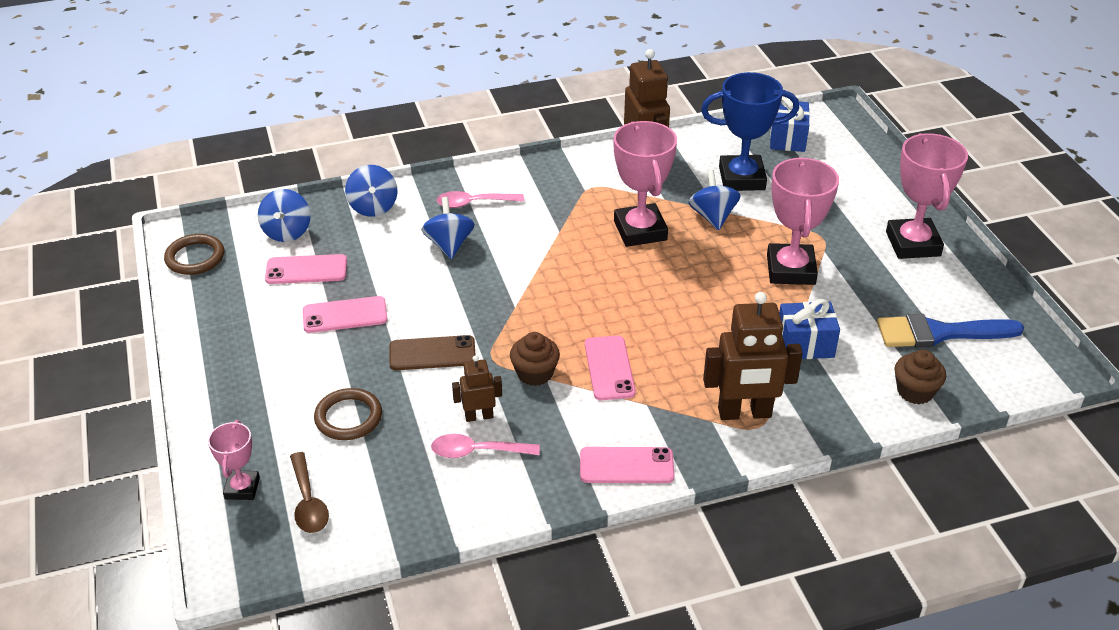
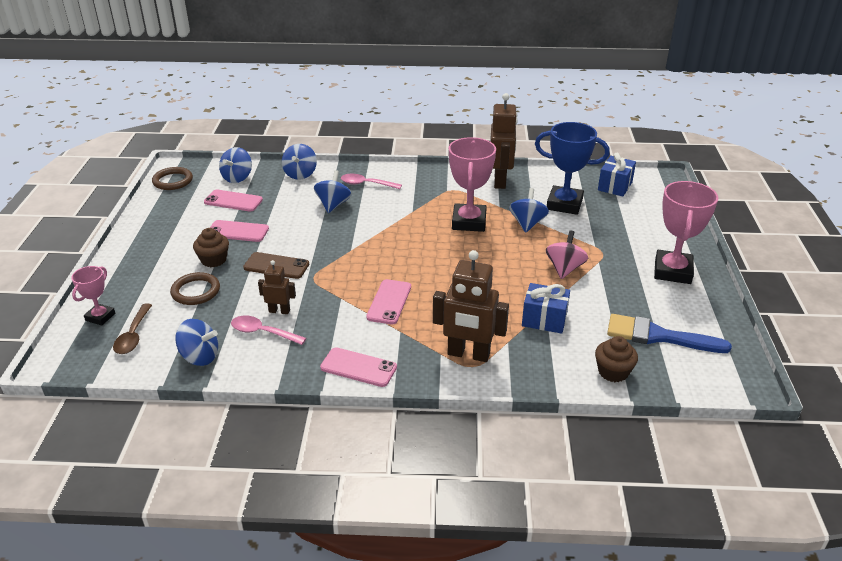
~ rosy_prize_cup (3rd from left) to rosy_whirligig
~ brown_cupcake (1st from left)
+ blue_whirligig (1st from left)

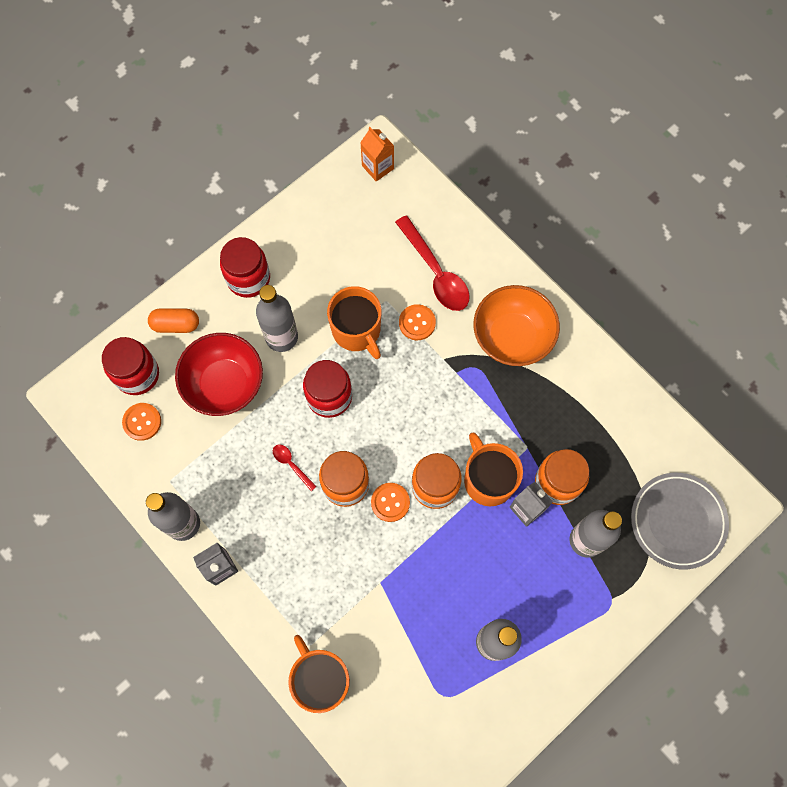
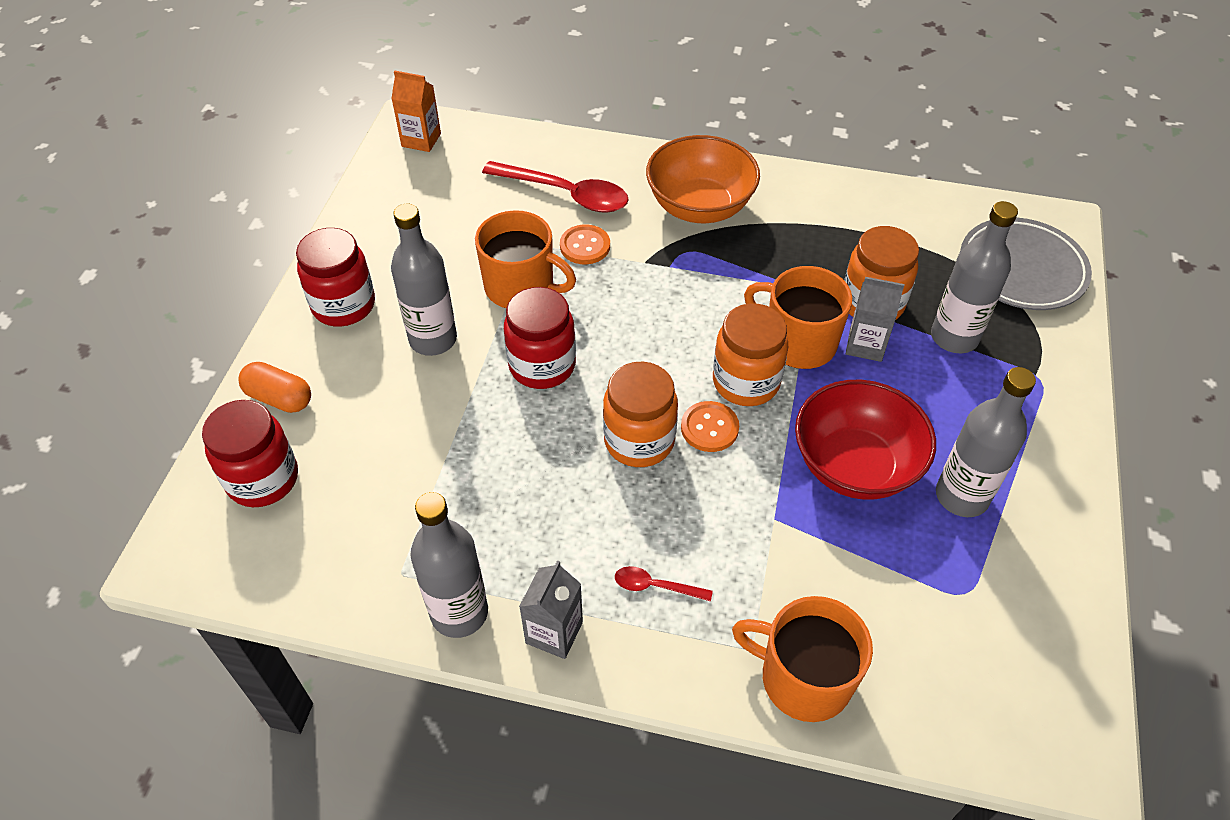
~ orange-coloured_capsule 60 degrees clockwise
~ red_bowl
- orange-coloured_button (1st from left)
~ red_teaspoon (1st from left in the first image) to red_teaspoon (2nd from left)

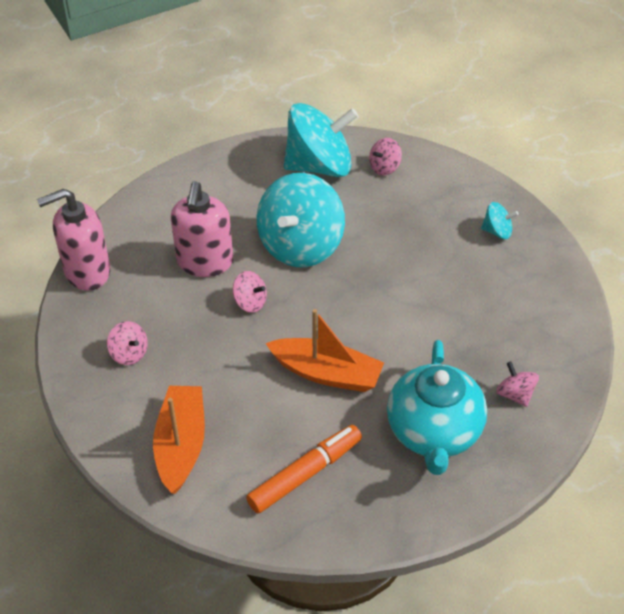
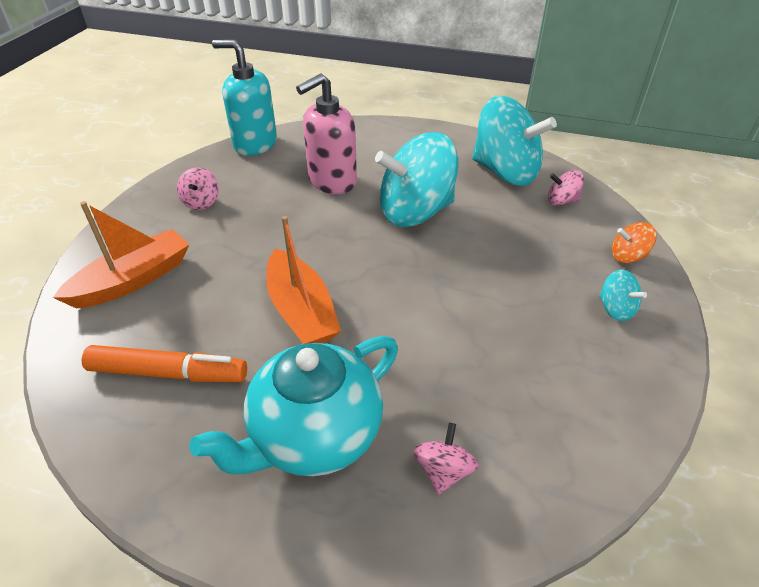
~ rosy_soap_pump (1st from left) to aqua_soap_pump
- rosy_whirligig (2nd from left)
+ orange-coloured_whirligig

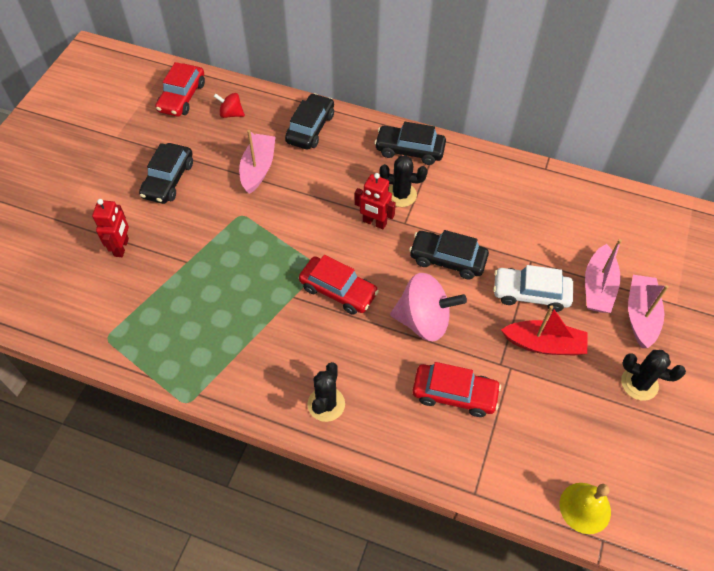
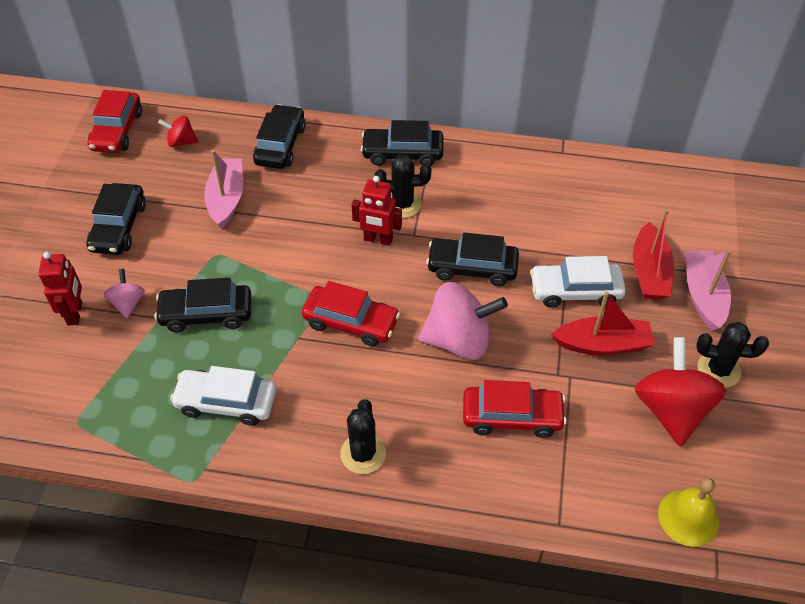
~ rosy_boat (2nd from left) to red_boat (2nd from left)
+ rosy_whirligig (1st from left)
+ ebony_automobile (2nd from left)
+ red_whirligig (2nd from left)
+ pure_white_automobile (1st from left)

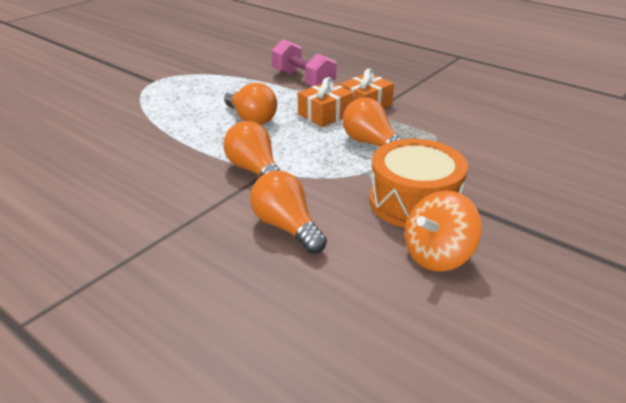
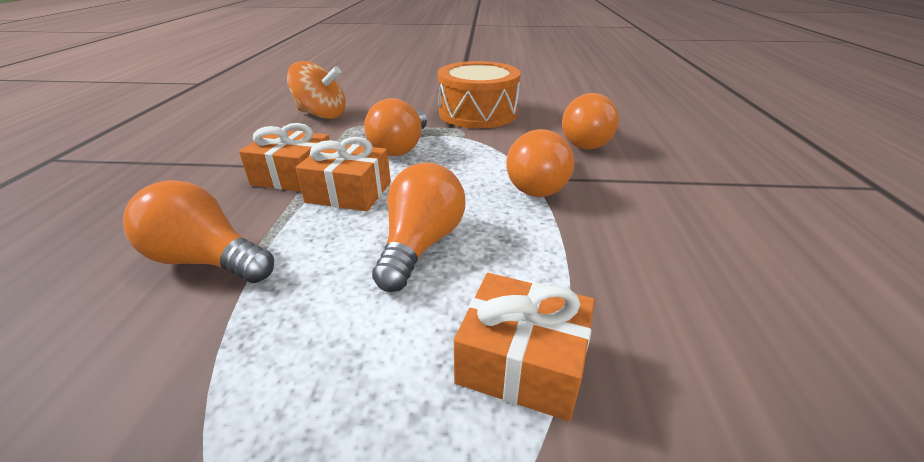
~ rosy_dumbbell to orange-coloured_light_bulb (1st from left)
~ orange-coloured_whirligig
+ orange-coloured_wrapped_gift (3rd from left)

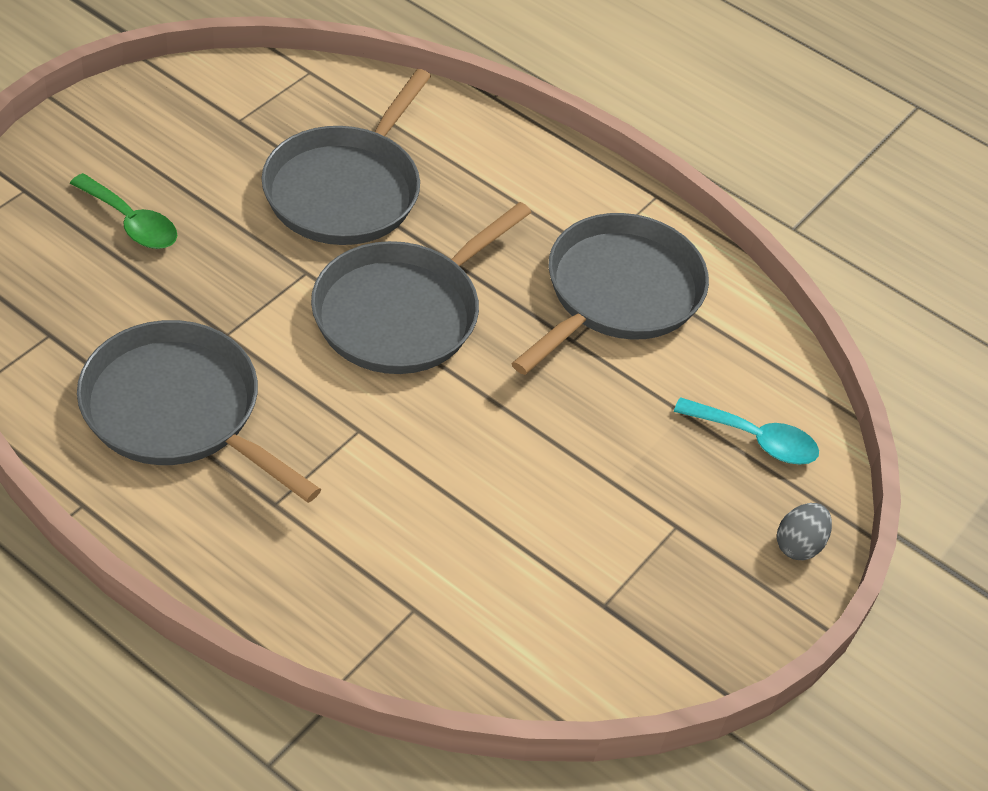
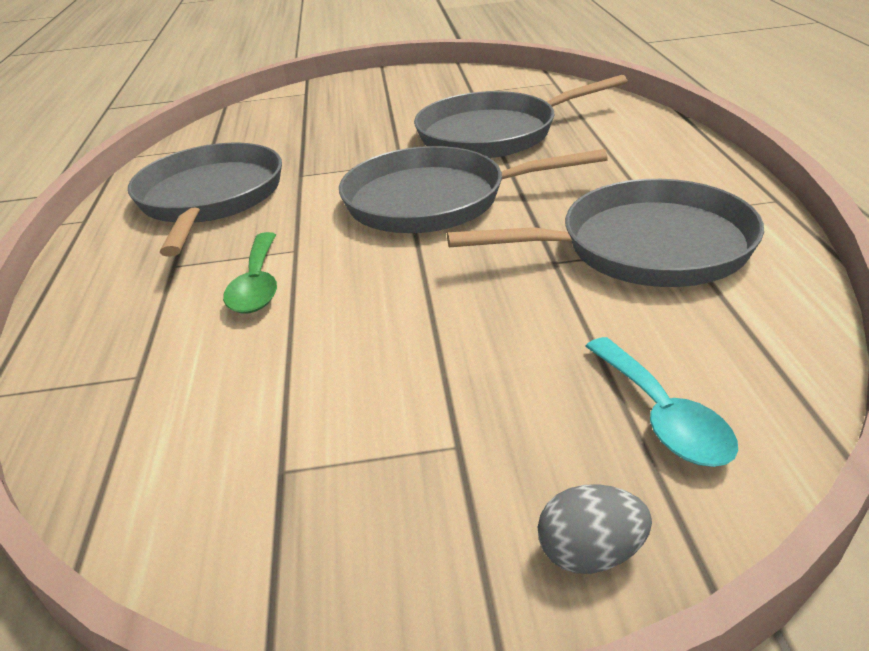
~ leaf-green_teaspoon

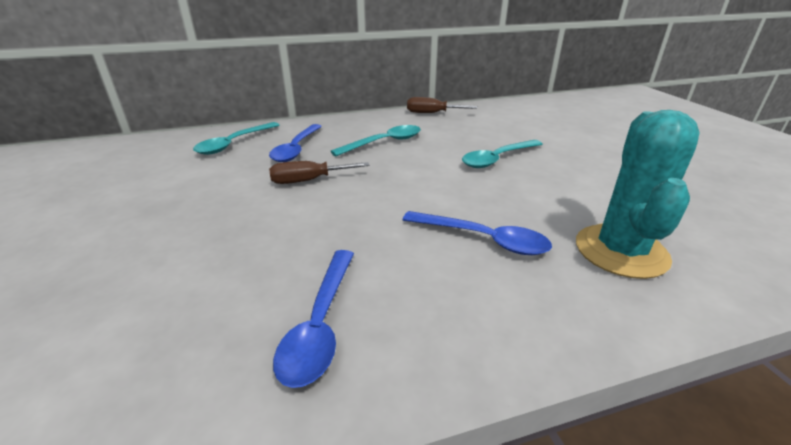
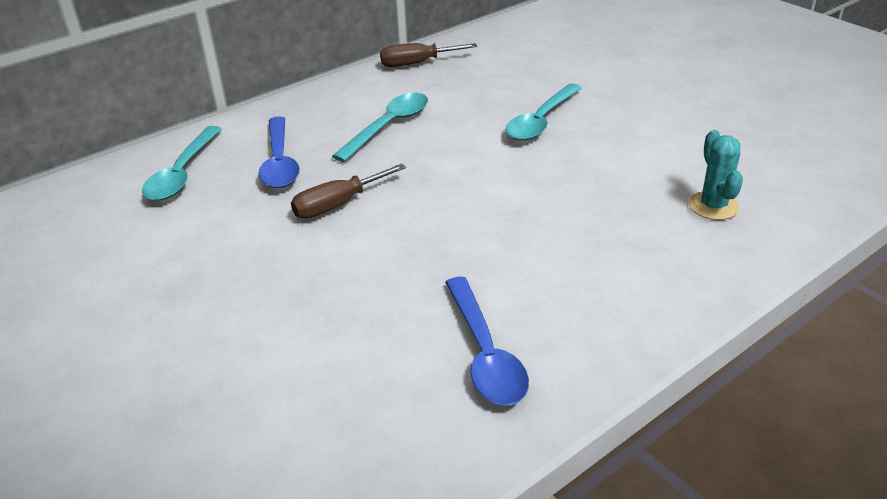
~ aqua_cactus x0.55
- blue_teaspoon (3rd from left)

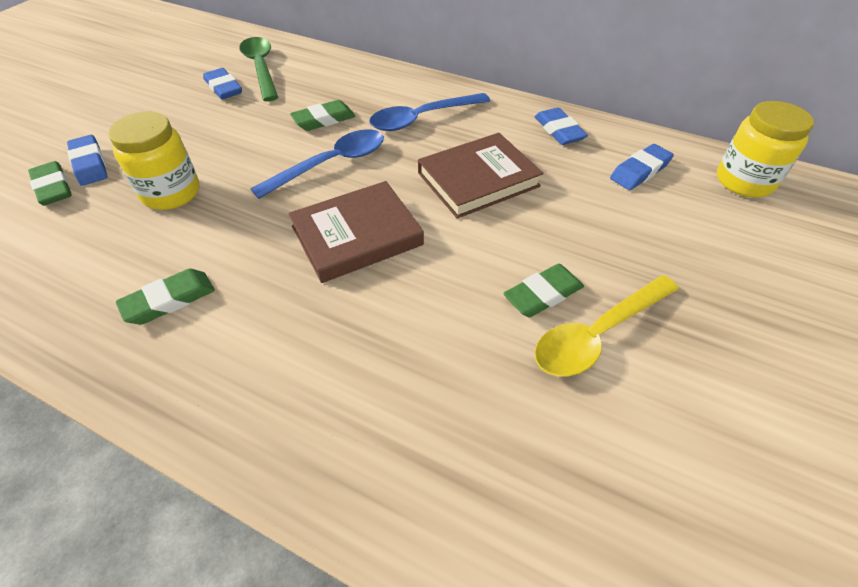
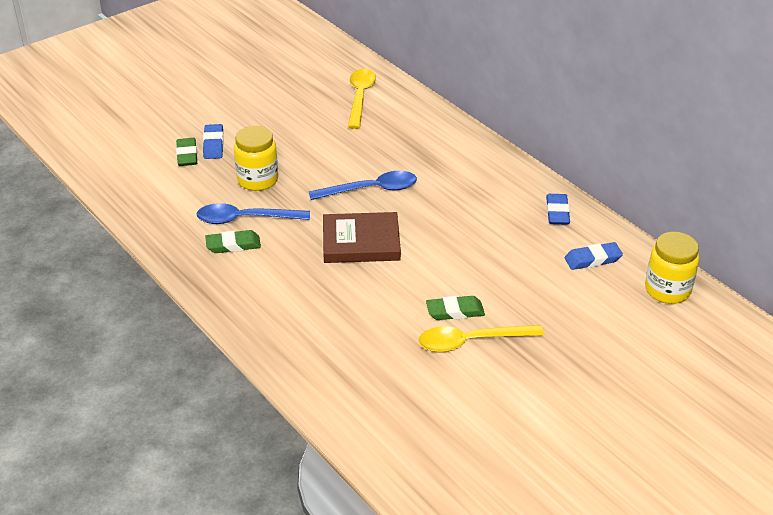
~ leaf-green_teaspoon to yellow_teaspoon (1st from left)
- blue_gum_eraser (2nd from left)
~ blue_teaspoon (2nd from left in the first image) to blue_teaspoon (1st from left)
- leaf-green_gum_eraser (3rd from left)
- brown_hardcover (2nd from left)

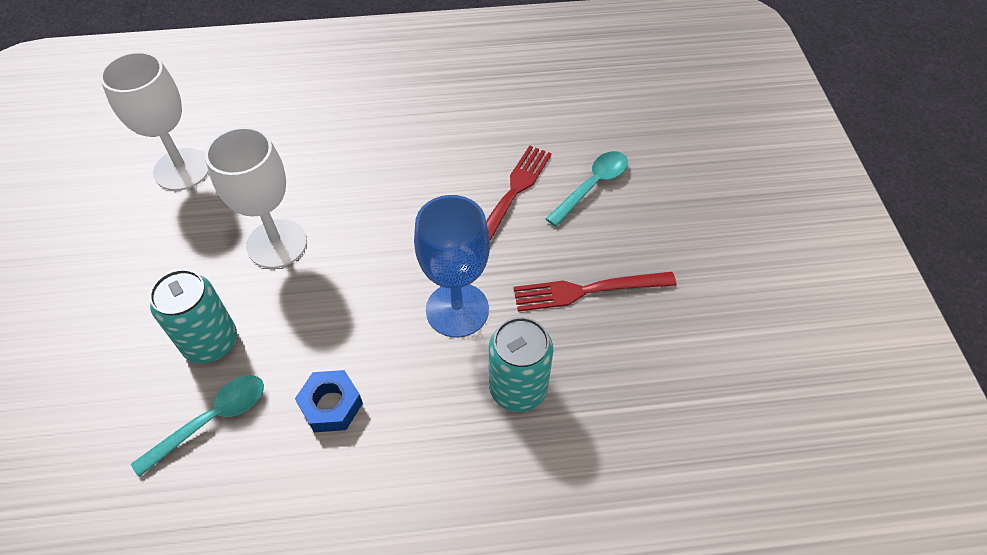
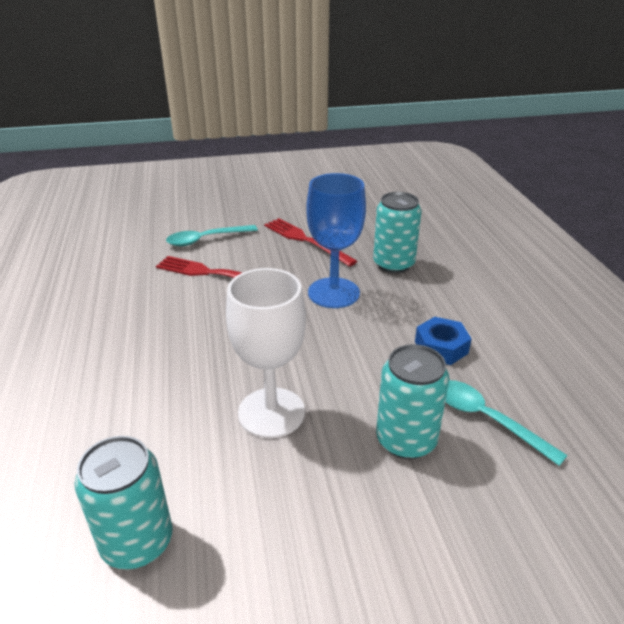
~ pure_white_wine_glass (1st from left) to aqua_can (1st from left)
~ aqua_teaspoon (2nd from left in the first image) 60 degrees counterclockwise
~ red_dinner_fork (2nd from left) 150 degrees clockwise

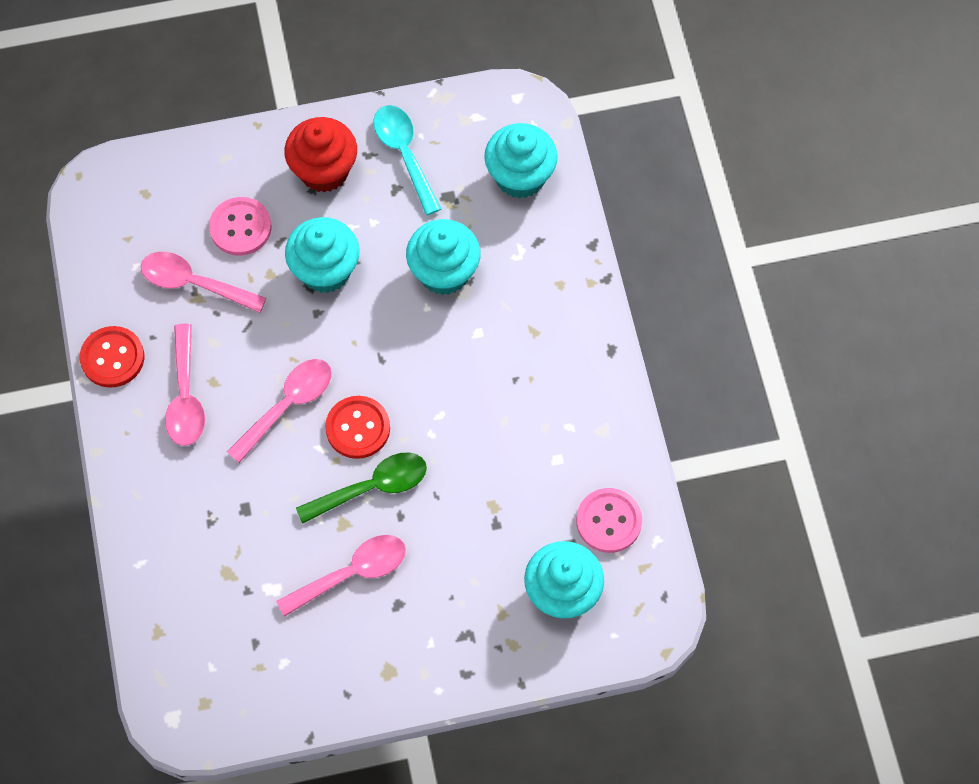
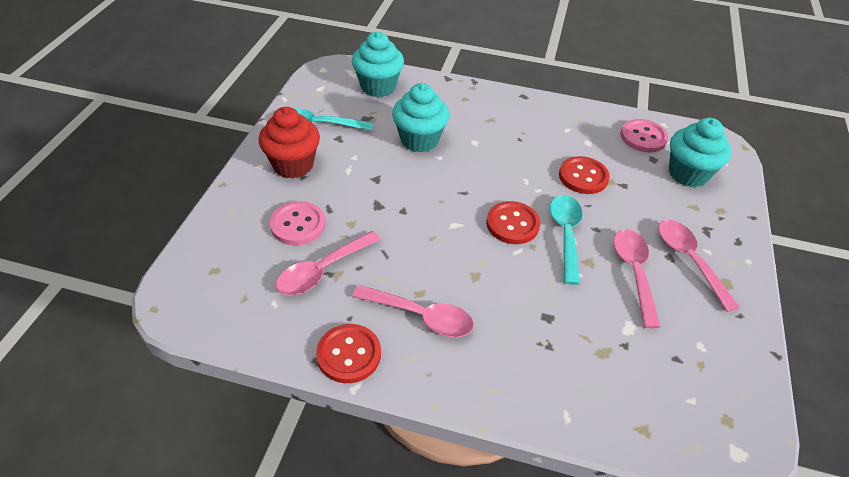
- aqua_cupcake (1st from left)
~ rosy_teaspoon (3rd from left in the first image) to rosy_teaspoon (4th from left)
~ leaf-green_teaspoon to aqua_teaspoon (2nd from left)
+ red_button (3rd from left)

